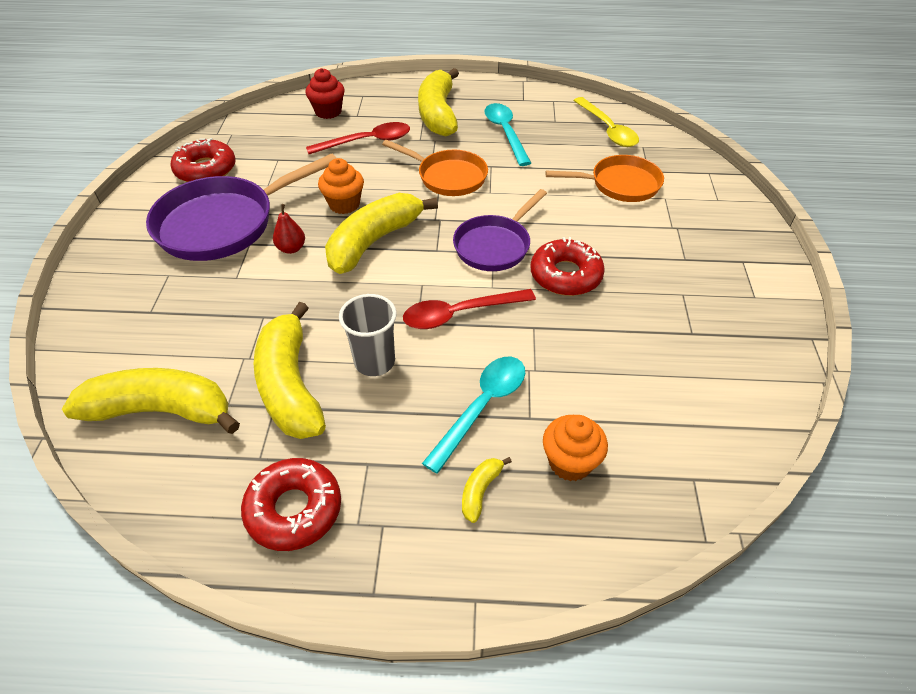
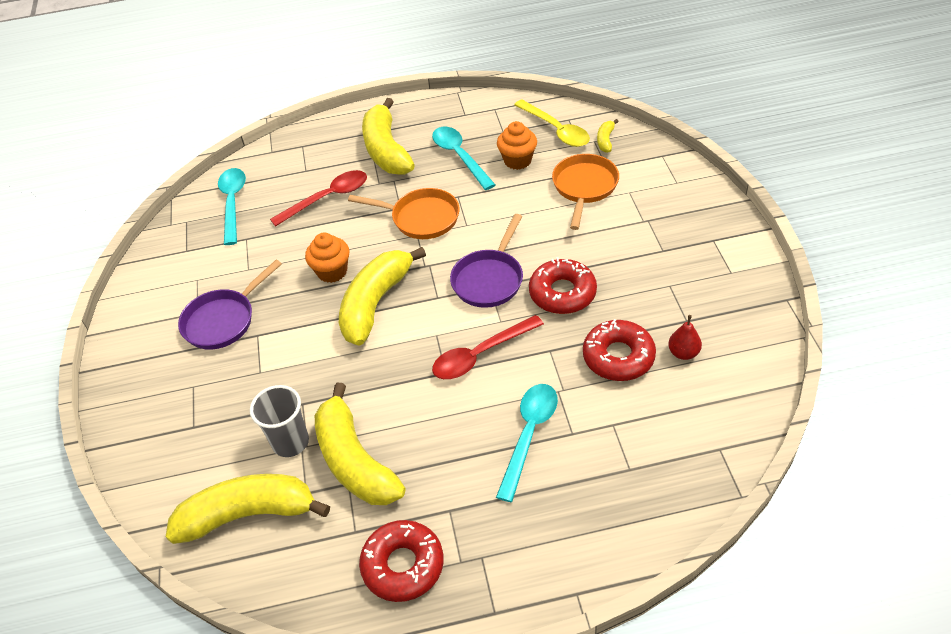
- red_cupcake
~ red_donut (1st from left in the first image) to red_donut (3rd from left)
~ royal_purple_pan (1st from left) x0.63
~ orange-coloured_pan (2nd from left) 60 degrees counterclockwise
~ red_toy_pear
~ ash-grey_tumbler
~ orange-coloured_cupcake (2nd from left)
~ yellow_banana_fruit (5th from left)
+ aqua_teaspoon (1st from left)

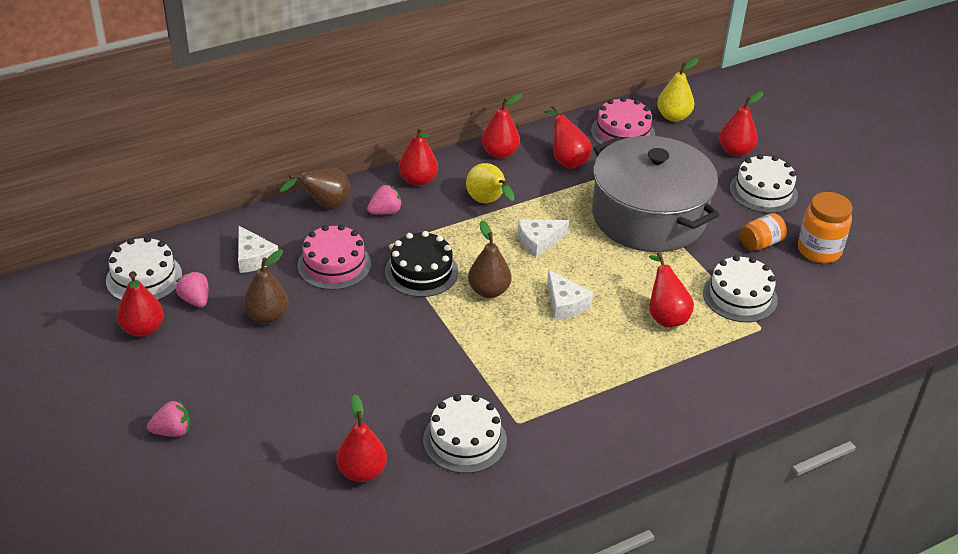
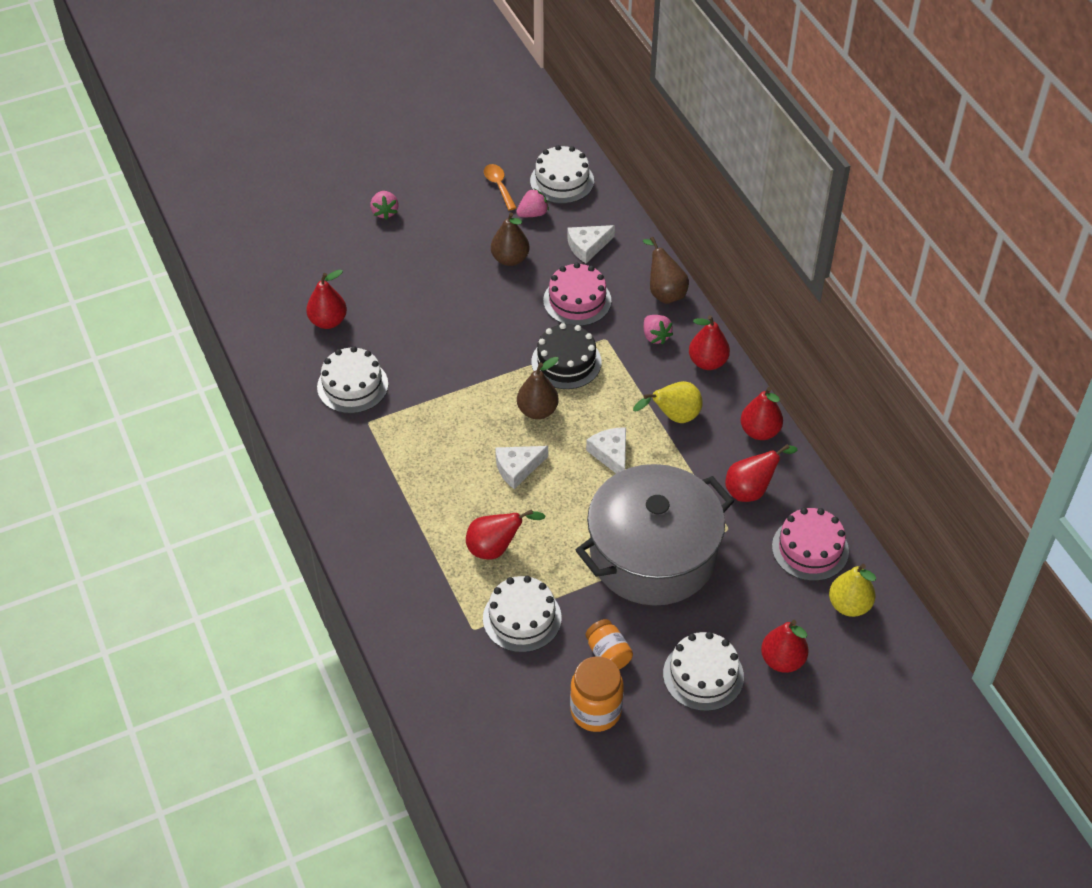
~ red_toy_pear (1st from left) to orange-coloured_teaspoon

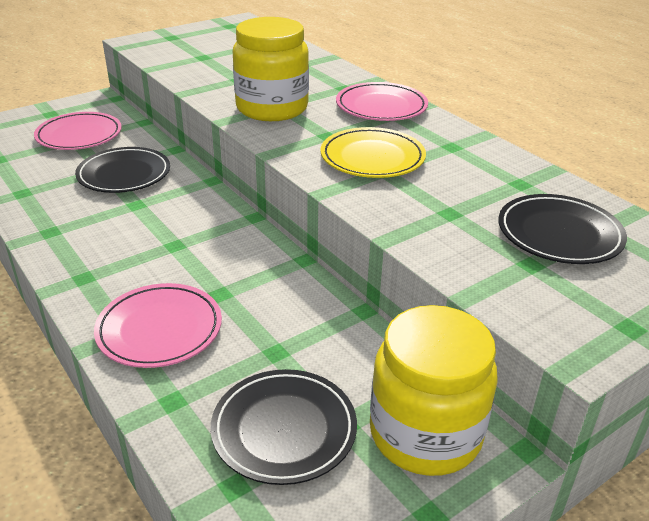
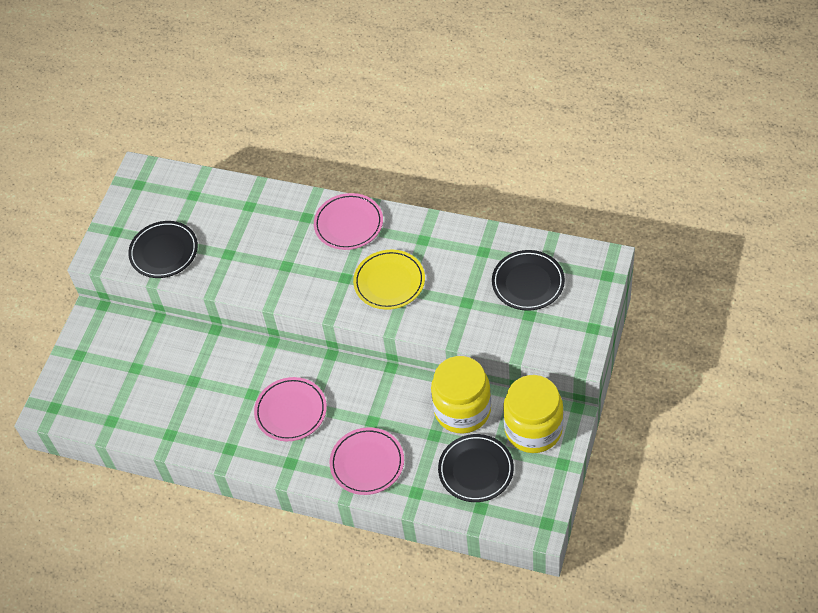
~ yellow_jam_jar (1st from left)
~ rosy_dinner_plate (1st from left)
~ ebony_dinner_plate (1st from left)

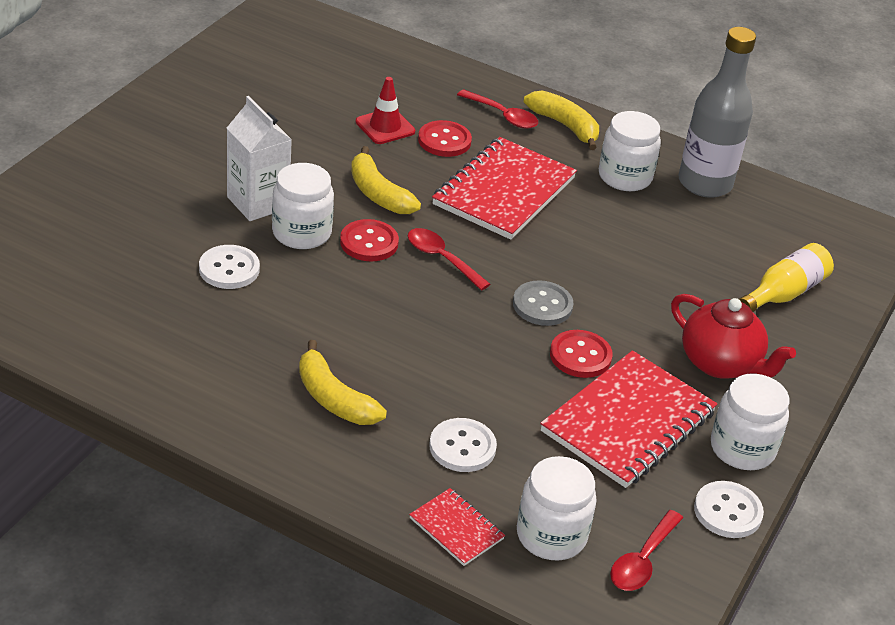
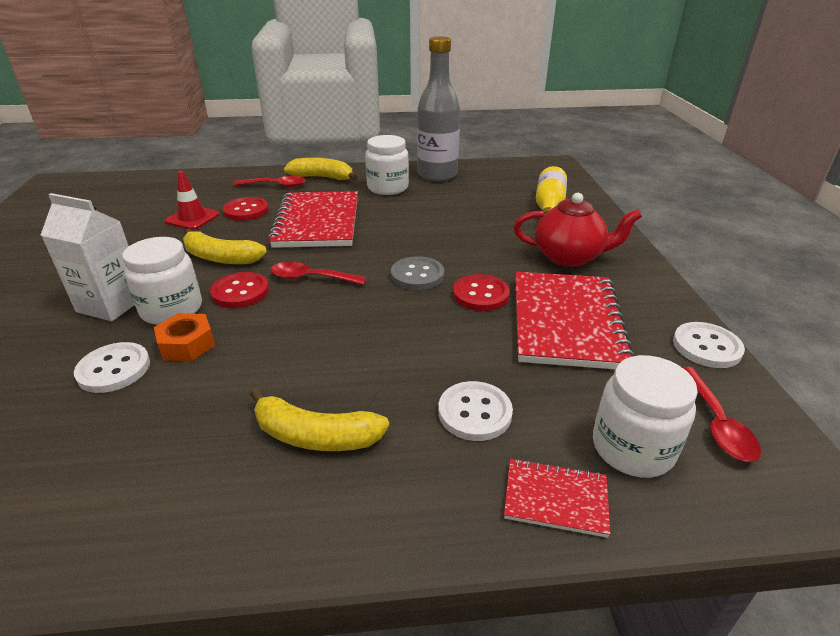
- pure_white_jam_jar (4th from left)
+ orange-coloured_hex_nut

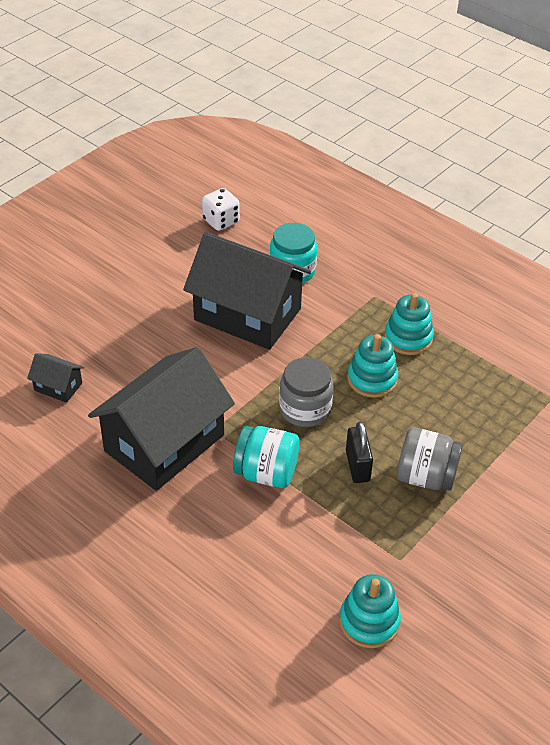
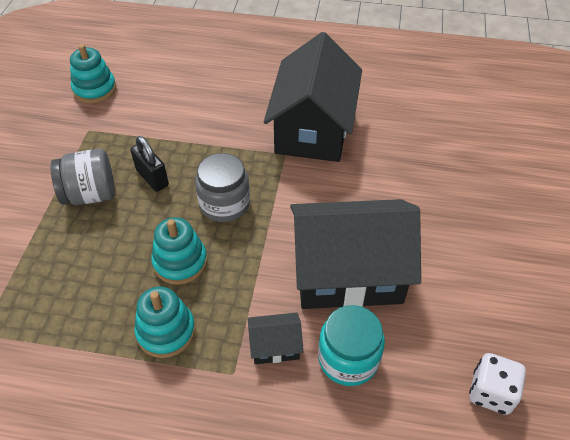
~ ebony_toy_house (1st from left)
- aqua_jam_jar (1st from left)

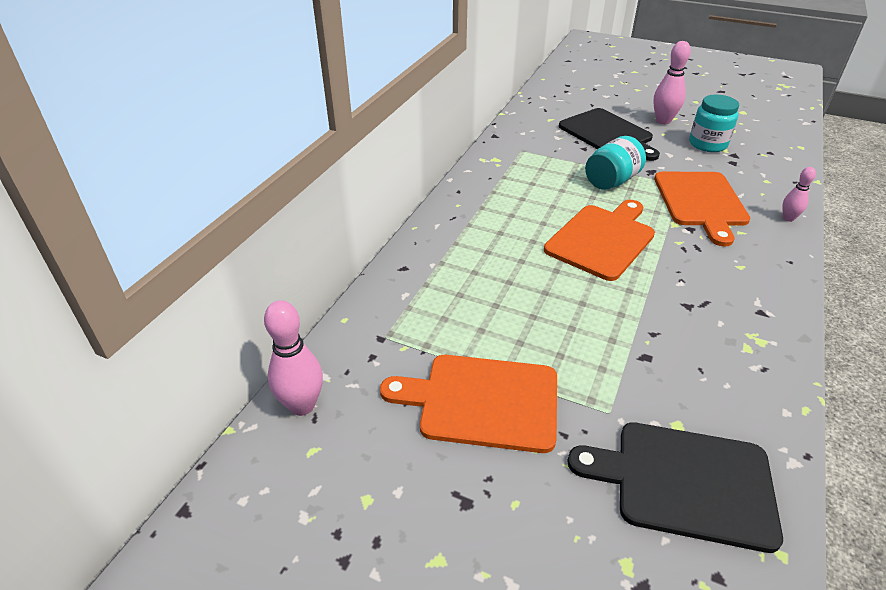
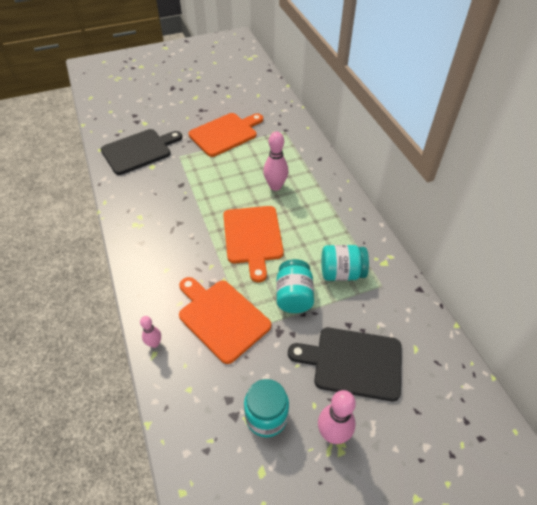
~ rosy_skittle (1st from left in the first image) to rosy_skittle (2nd from left)
+ aqua_jam_jar (3rd from left)

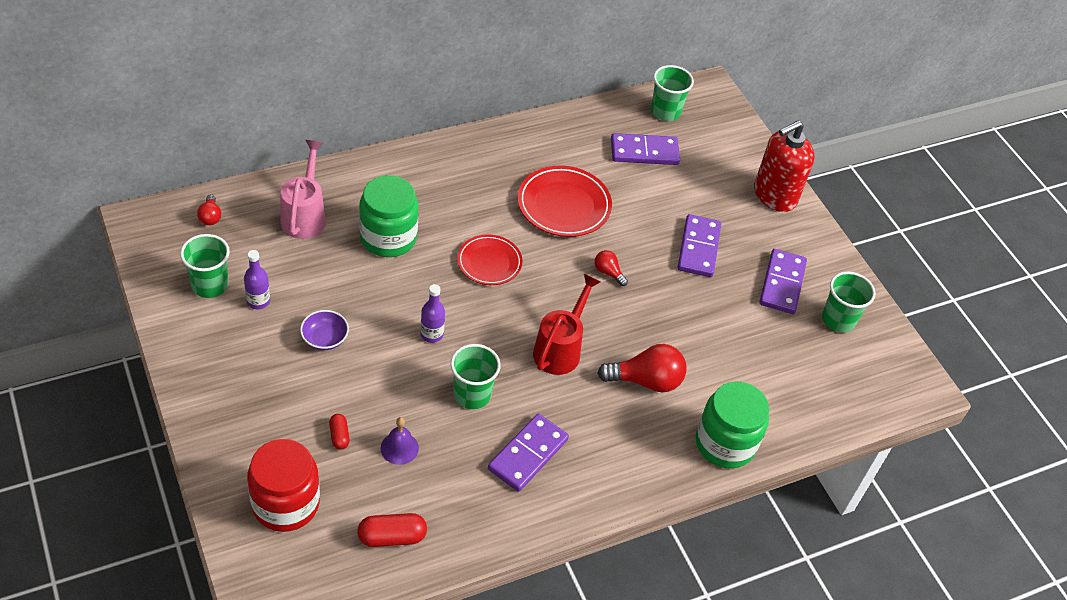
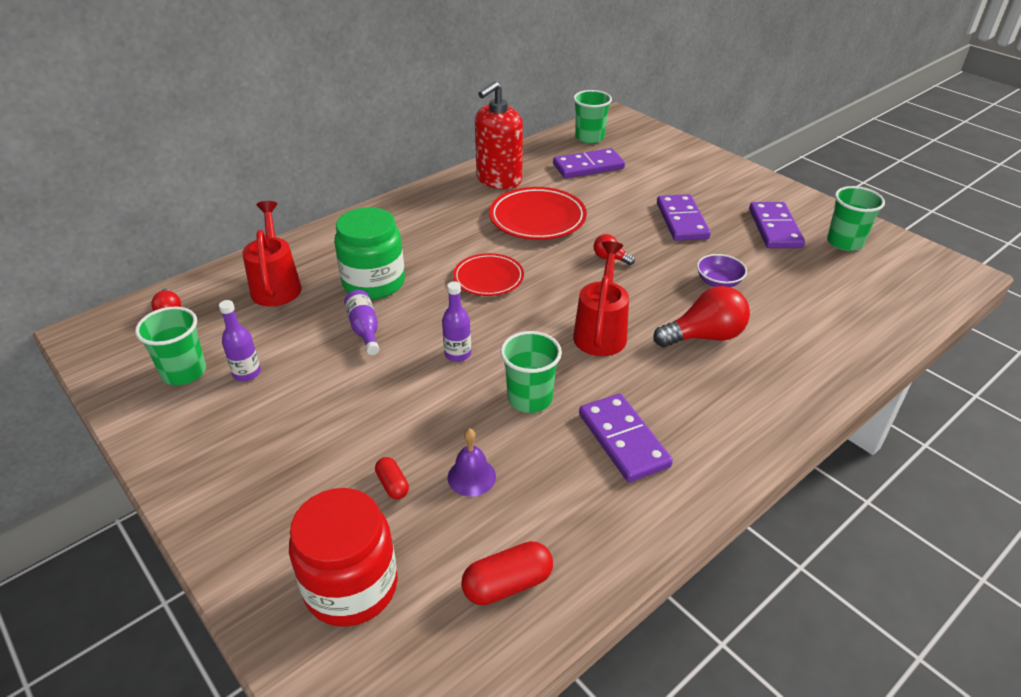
~ red_soap_pump
~ rosy_watering_pot to red_watering_pot (1st from left)
~ royal_purple_bowl
- leaf-green_jam_jar (2nd from left)
~ royal_purple_domino_tile (1st from left in the first image) 45 degrees counterclockwise
+ royal_purple_bottle (2nd from left)

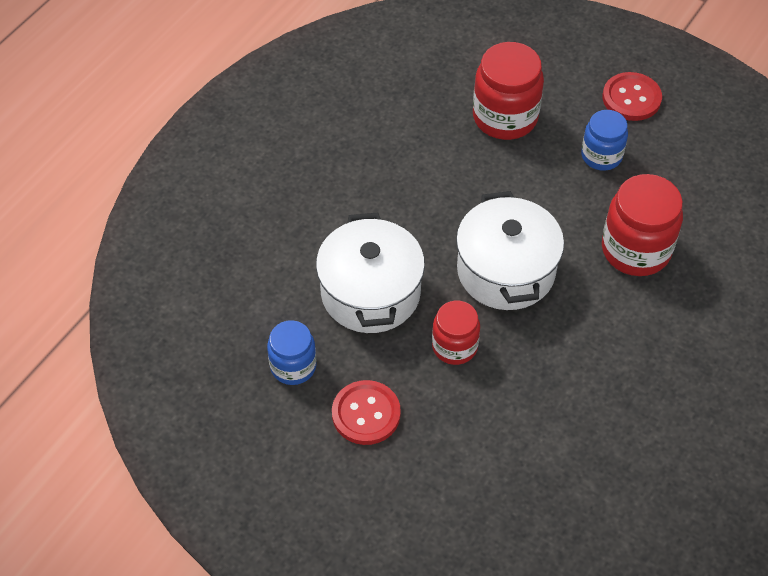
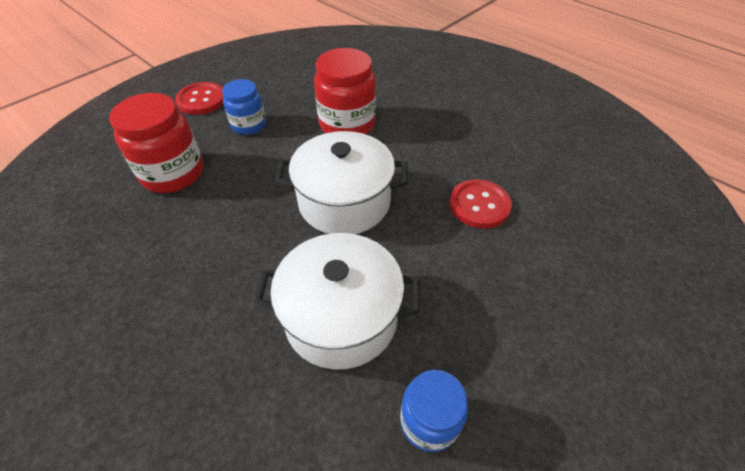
- red_jam_jar (1st from left)
~ red_button (1st from left in the first image) to red_button (2nd from left)

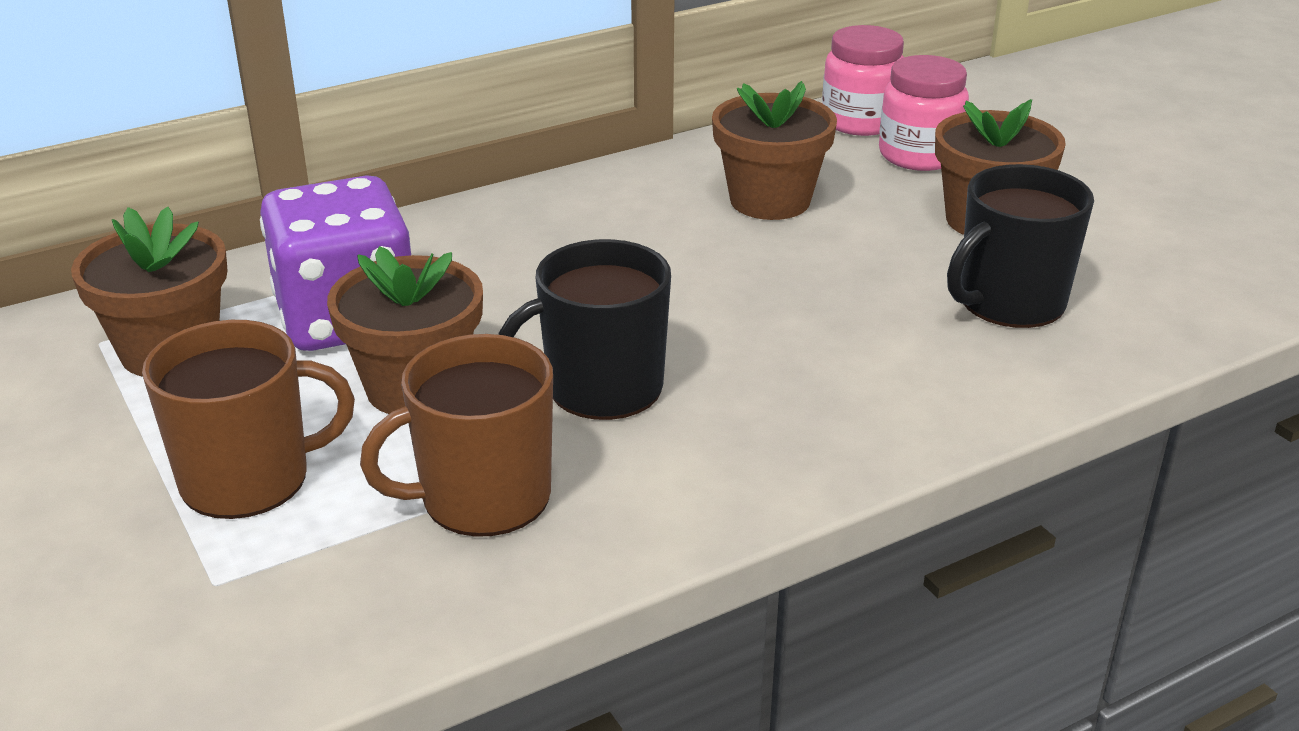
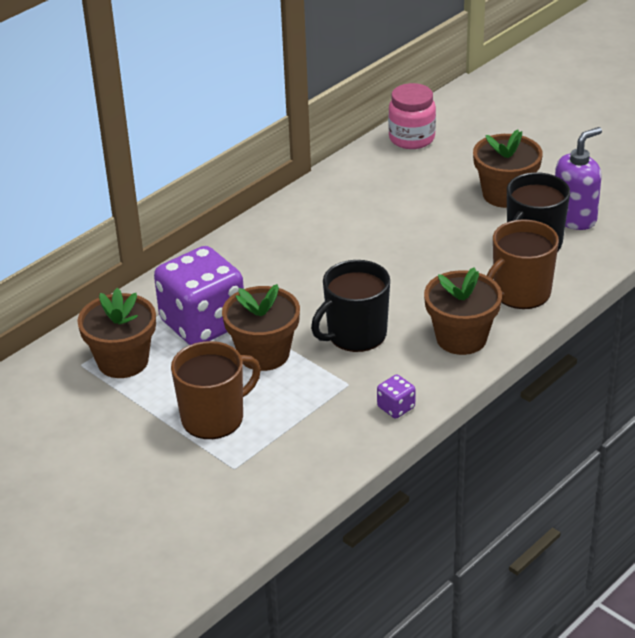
- rosy_jam_jar (2nd from left)
~ brown_plant_pot (3rd from left)
~ brown_mug (2nd from left)
+ royal_purple_soap_pump
+ royal_purple_die (2nd from left)

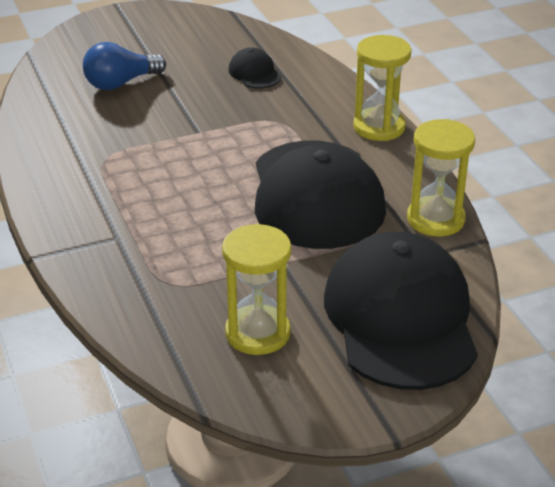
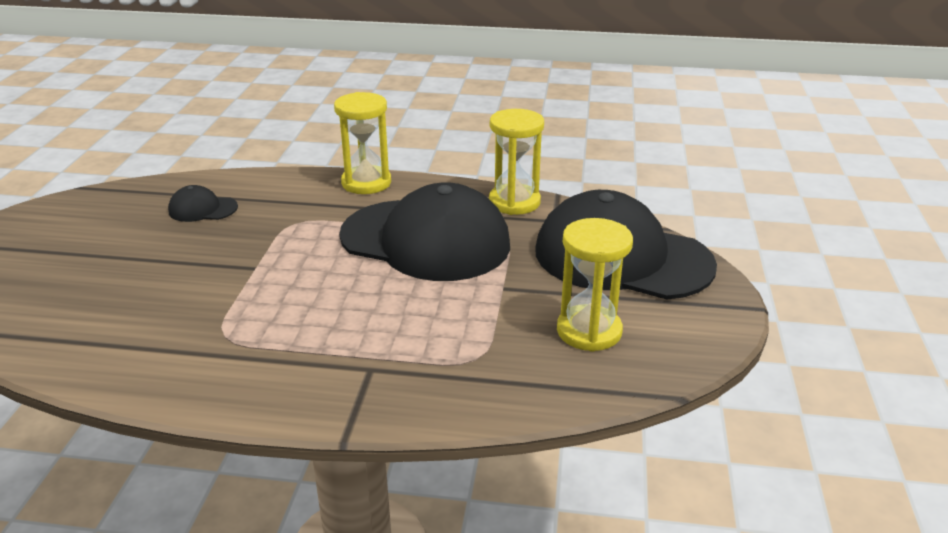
- blue_light_bulb

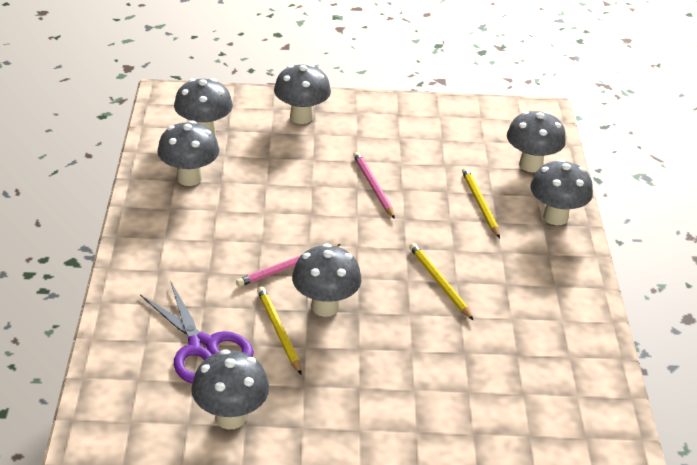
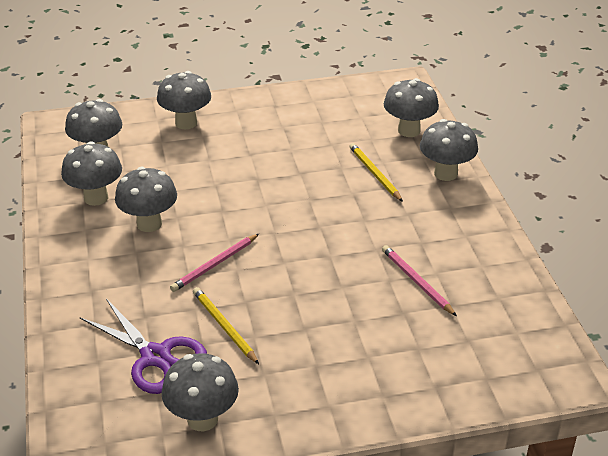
~ rosy_lead_pencil (2nd from left)
- yellow_lead_pencil (2nd from left)
~ ash-grey_toadstool (5th from left in the first image) to ash-grey_toadstool (3rd from left)

